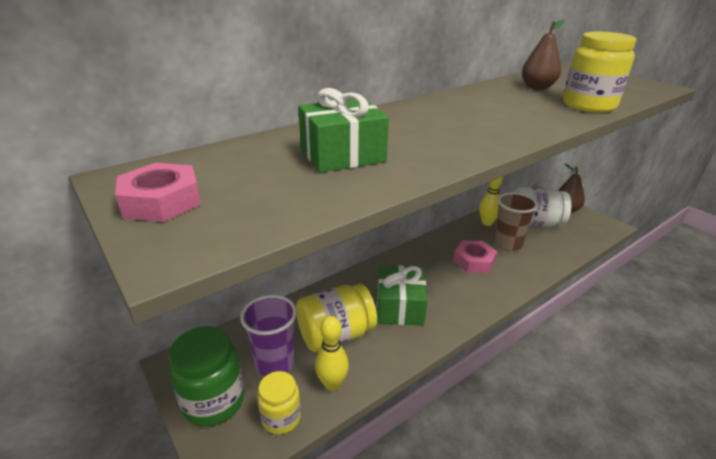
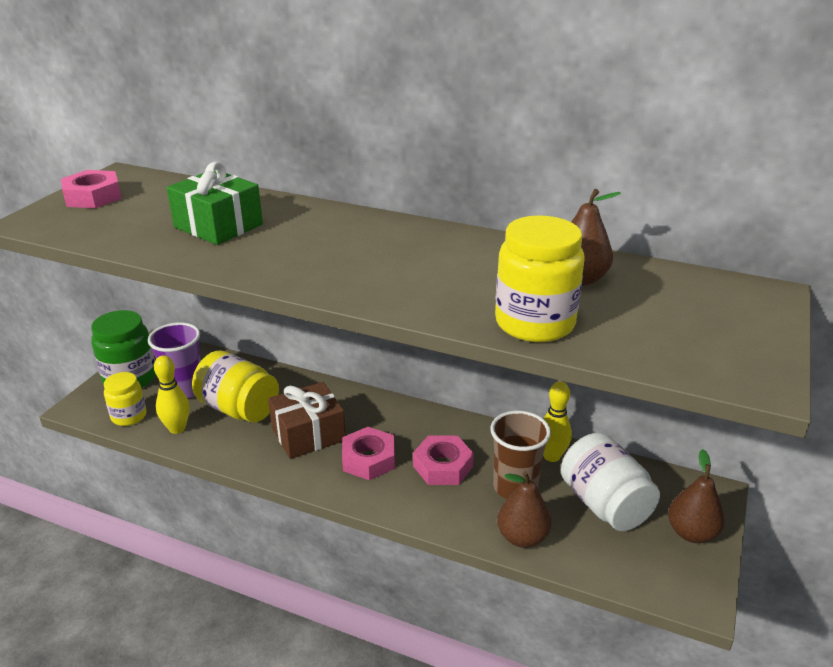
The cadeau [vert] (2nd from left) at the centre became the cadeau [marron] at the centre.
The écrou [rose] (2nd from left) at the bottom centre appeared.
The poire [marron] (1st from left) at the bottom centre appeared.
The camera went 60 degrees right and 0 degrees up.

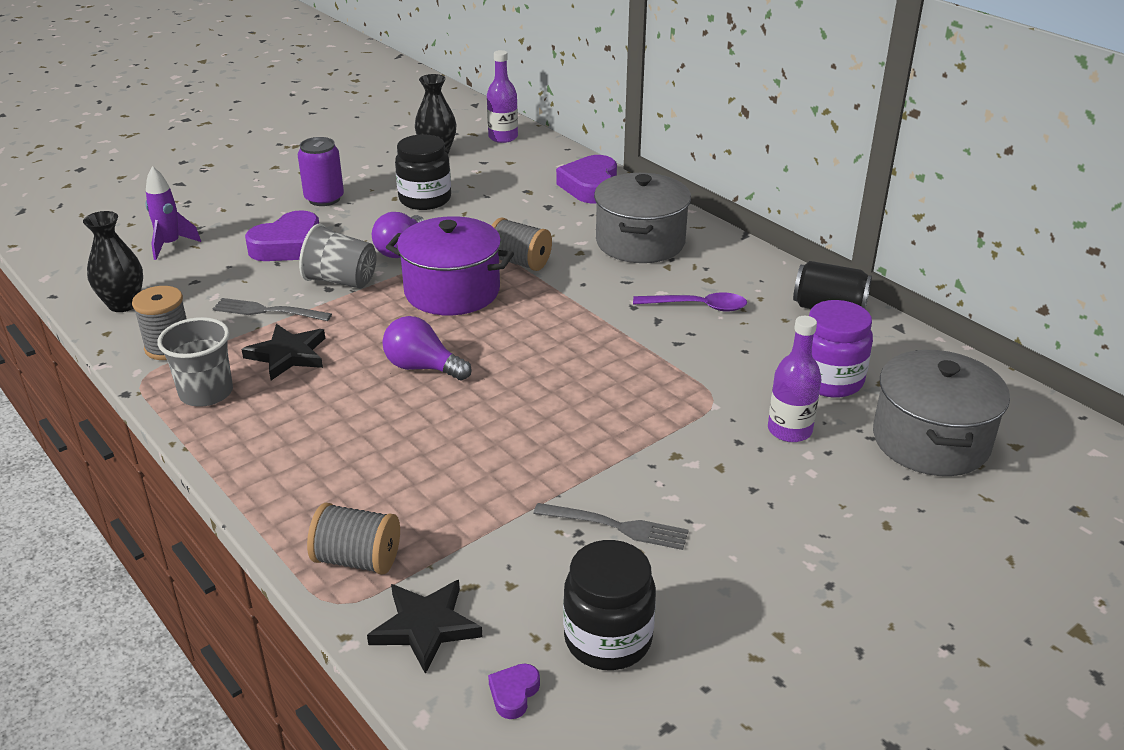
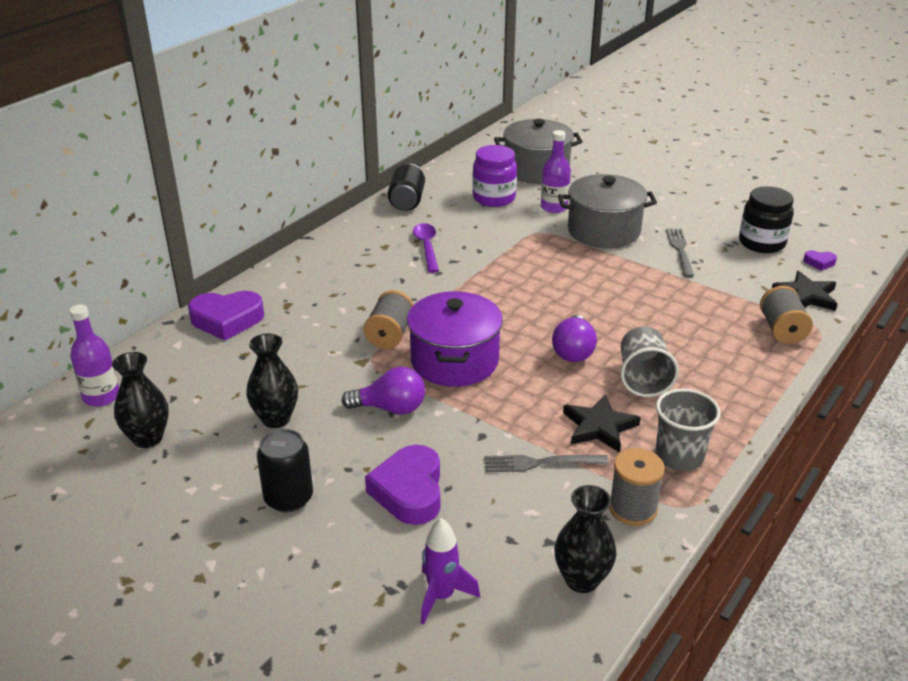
The fourchette [gris] (1st from left) at the middle left turned 90 degrees clockwise.
The cœur [violet] (1st from left in the first image) at the top left turned 120 degrees counterclockwise.
The canette [violet] at the top left became the canette [noir] (1st from left) at the bottom left.
The gobelet [gris] (2nd from left in the first image) moved from the middle left to the middle right.
The bocal [noir] (1st from left) at the top centre was replaced by the vase [noir] (2nd from left) at the middle left.
The marmite [gris] (1st from left in the first image) moved from the top centre to the top right.
The camera went 105 degrees left and 0 degrees up.

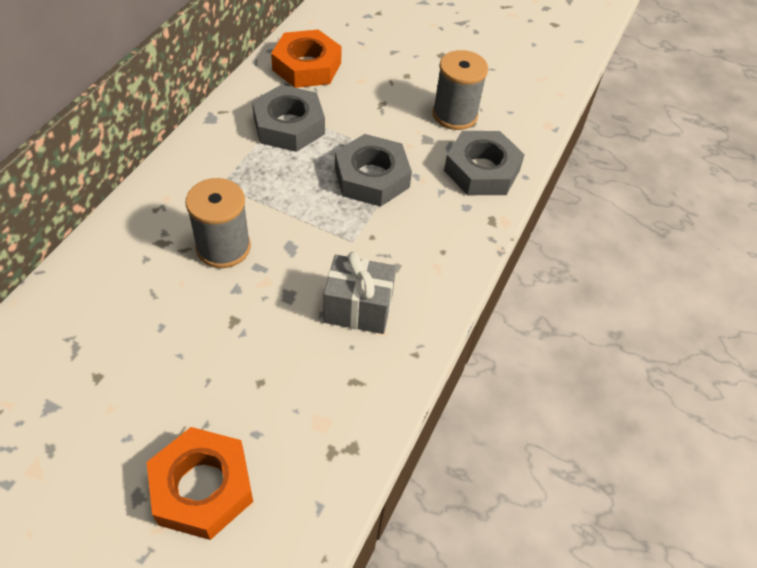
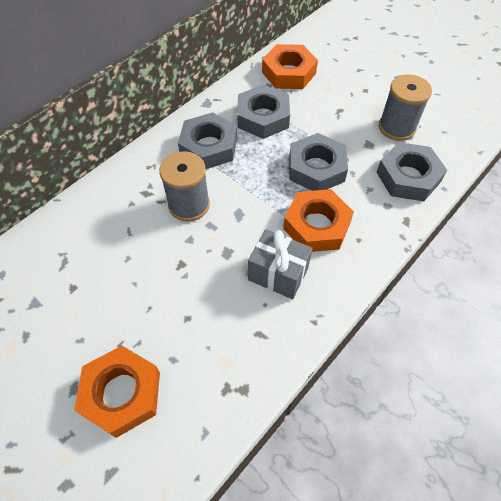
The écrou [gris] (1st from left) at the top centre appeared.
The écrou [orange] (3rd from left) at the centre appeared.
The camera went 20 degrees right and 5 degrees up.

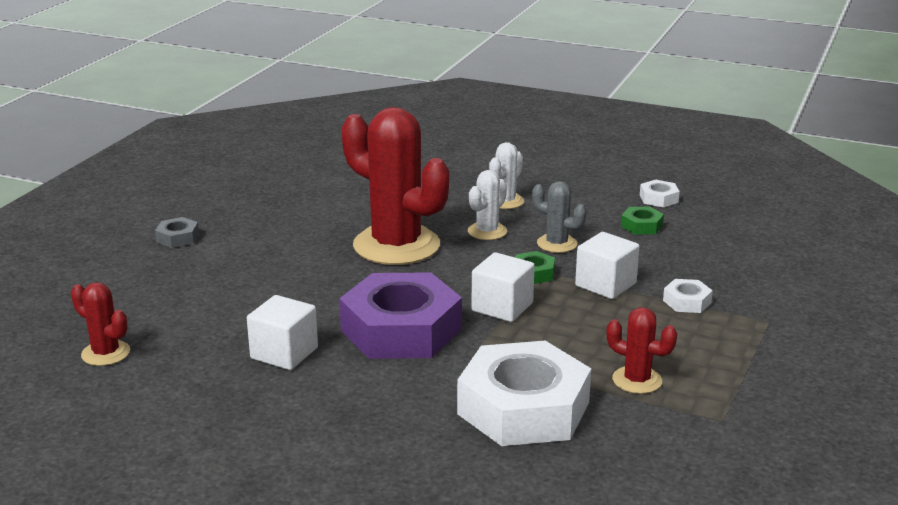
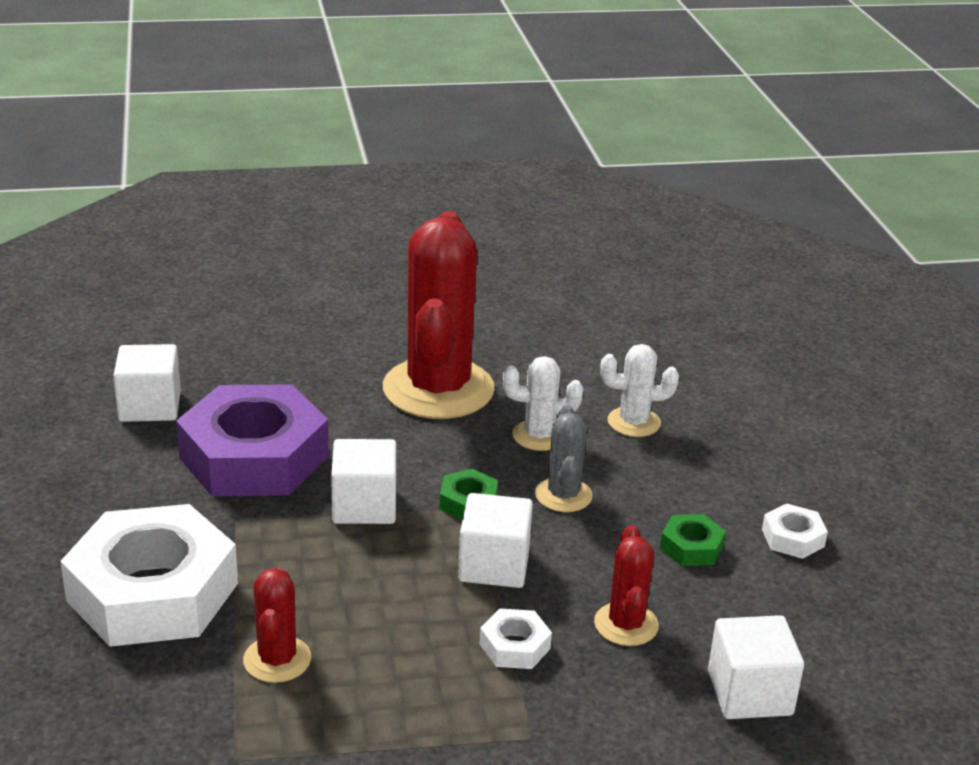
The cactus [rouge] (1st from left in the first image) moved from the middle left to the bottom centre.
The écrou [gris] at the middle left disappeared.
The cube [blanc] (4th from left) at the bottom right appeared.
The camera went 55 degrees right and 5 degrees up.

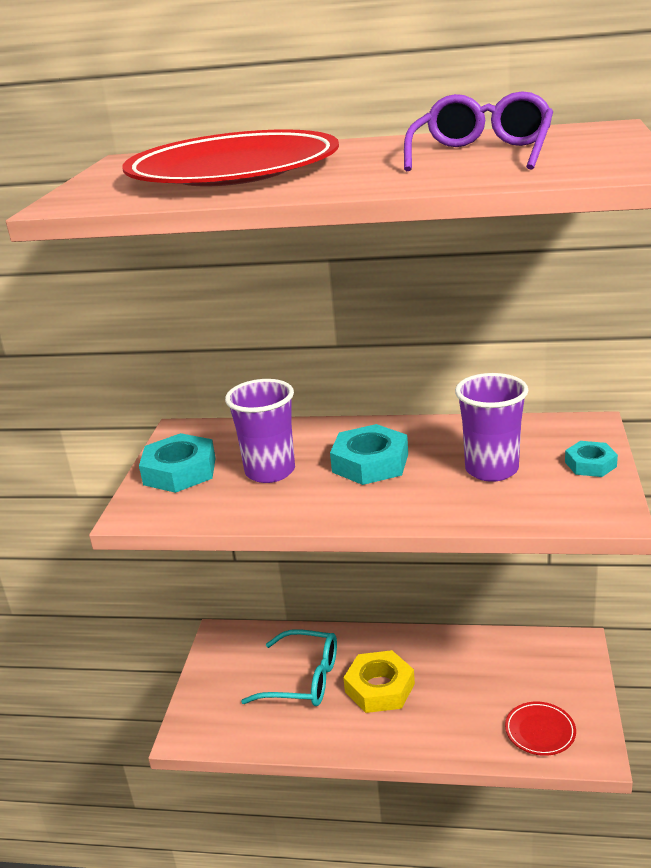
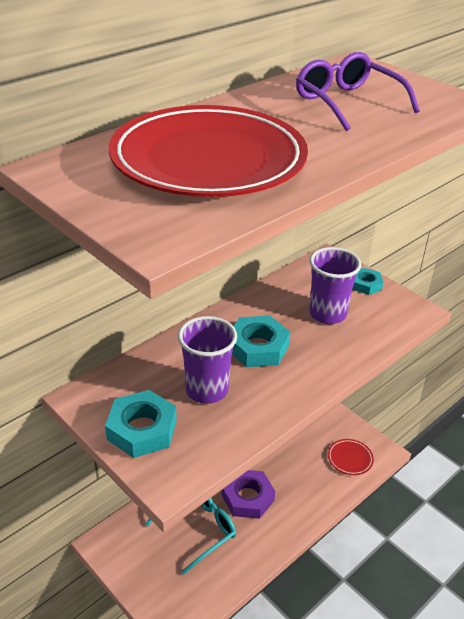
The écrou [jaune] at the bottom centre became the écrou [violet] at the bottom centre.
The camera went 55 degrees left and 10 degrees up.

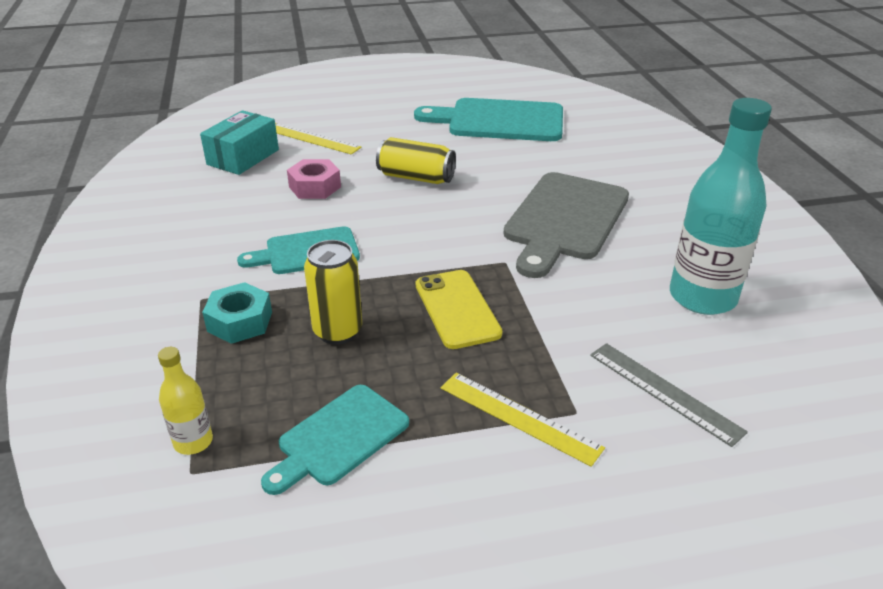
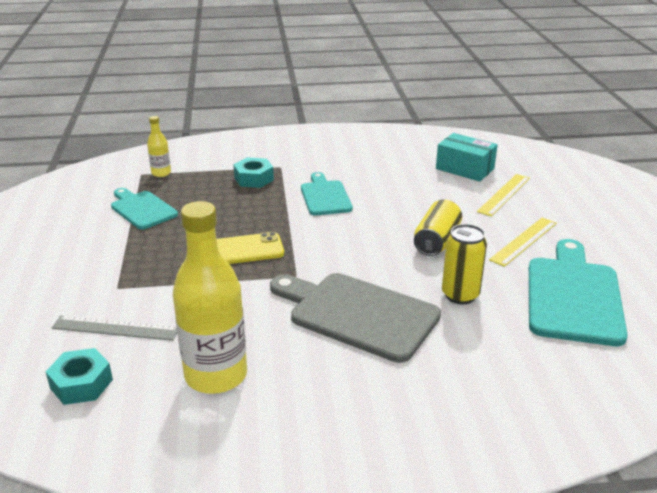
The écrou [rose] at the top centre disappeared.
The canette [jaune] (1st from left in the first image) moved from the centre to the middle right.
The règle [jaune] (2nd from left) moved from the bottom centre to the middle right.
The règle [gris] at the bottom right turned 45 degrees clockwise.
The bouteille [turquoise] at the middle right became the bouteille [jaune] (2nd from left) at the middle left.
The écrou [turquoise] (1st from left) at the bottom left appeared.
The camera went 95 degrees right and 5 degrees down.

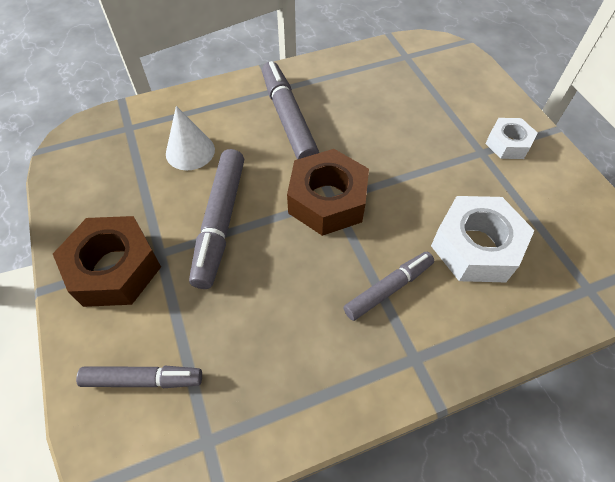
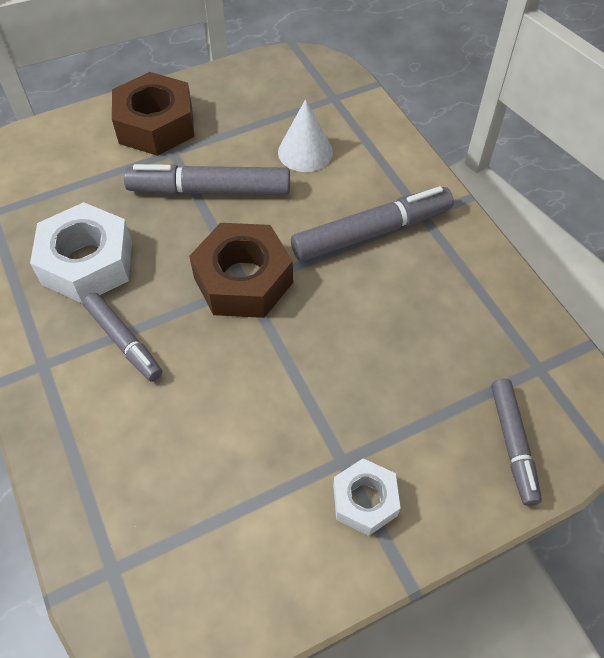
The feutre [gris] (1st from left in the first image) moved from the bottom left to the bottom right.
The écrou [blanc] (1st from left) moved from the middle right to the middle left.
The camera went 85 degrees right and 0 degrees up.

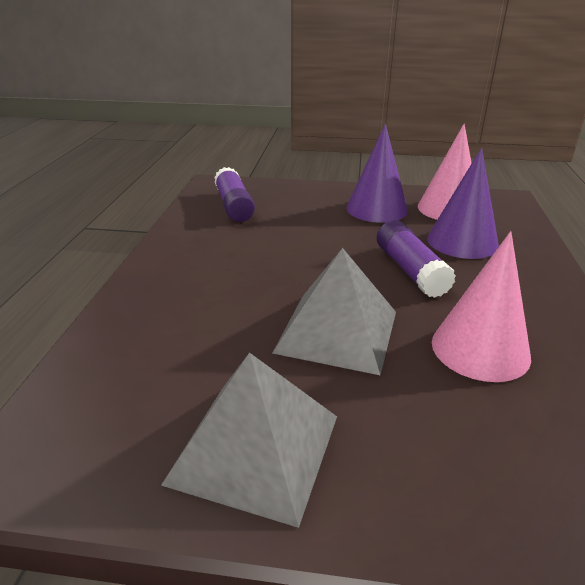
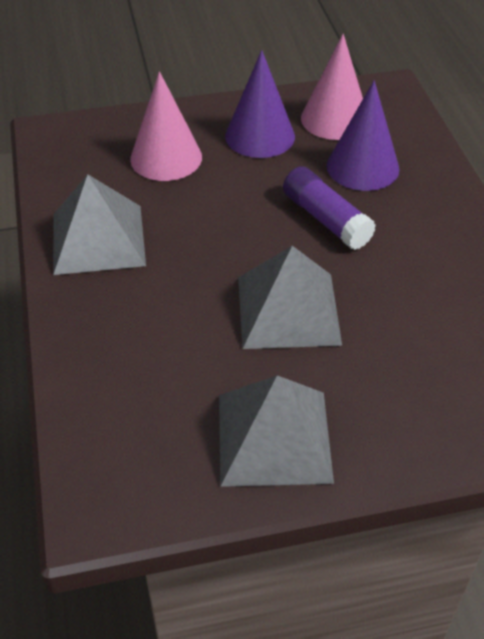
The bâton de colle [violet] (1st from left) at the top centre disappeared.
The cône [rose] (2nd from left in the first image) moved from the middle right to the top centre.
The pyramide [gris] (1st from left) at the middle left appeared.
The camera went 20 degrees left and 15 degrees up.

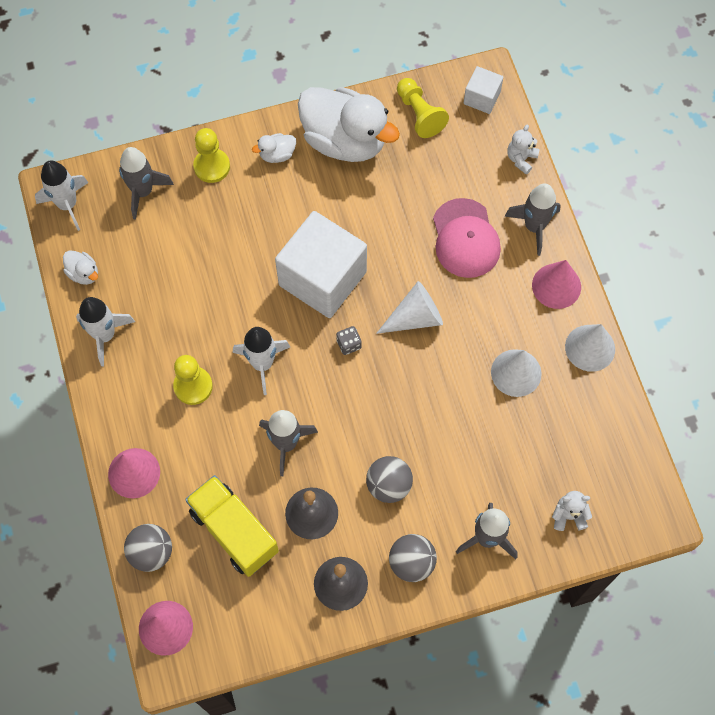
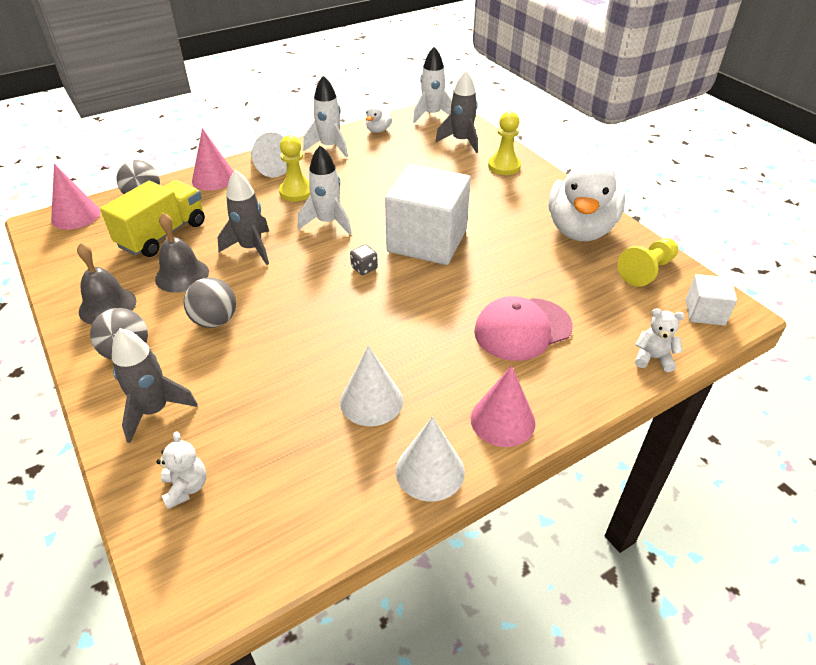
The canard [blanc] (2nd from left) at the top centre disappeared.
The cône [blanc] (1st from left) moved from the centre to the top left.
The fusée [gris] (4th from left) at the top right disappeared.
The camera went 75 degrees right and 25 degrees down.

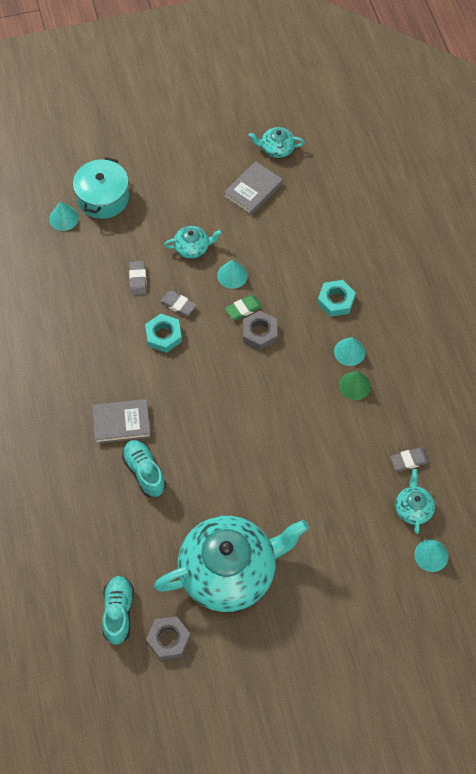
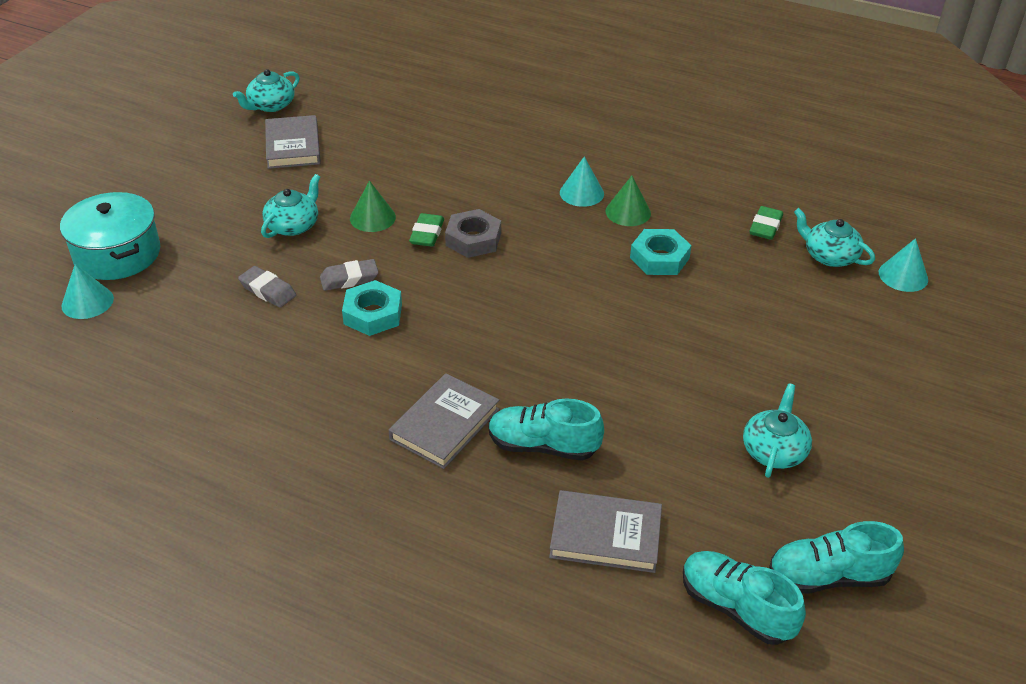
The écrou [gris] (1st from left) at the bottom centre was replaced by the chaussure [turquoise] (3rd from left) at the bottom right.
The théière [turquoise] (2nd from left in the first image) at the bottom centre changed to 0.42 times the size.
The cône [turquoise] (2nd from left) at the centre became the cône [vert] (1st from left) at the top centre.
The écrou [turquoise] (2nd from left) moved from the middle right to the centre.
The gomme [gris] (3rd from left) at the middle right became the gomme [vert] (2nd from left) at the top right.
The livre [gris] (3rd from left) at the bottom centre appeared.
The camera went 50 degrees left and 20 degrees down.

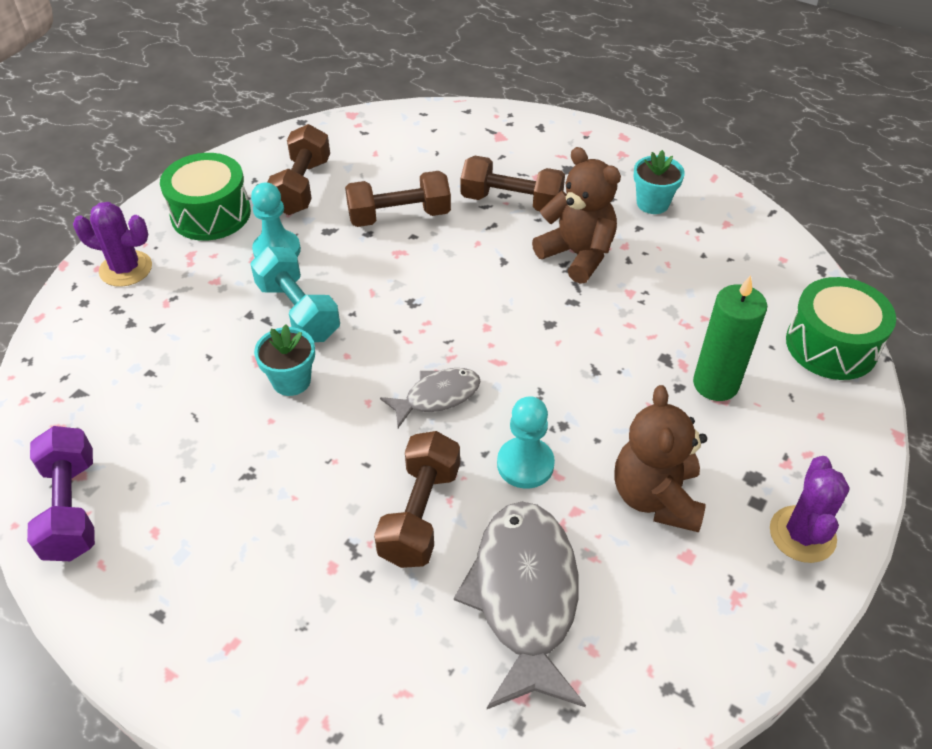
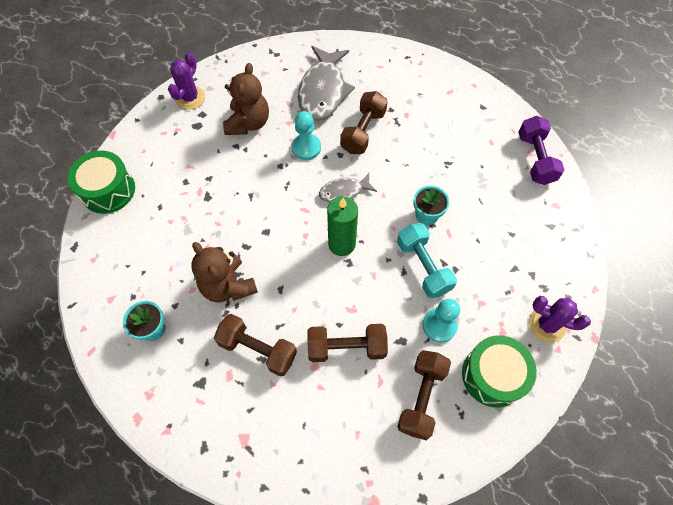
The bougie [vert] moved from the middle right to the centre.
The camera went 170 degrees left and 15 degrees up.

